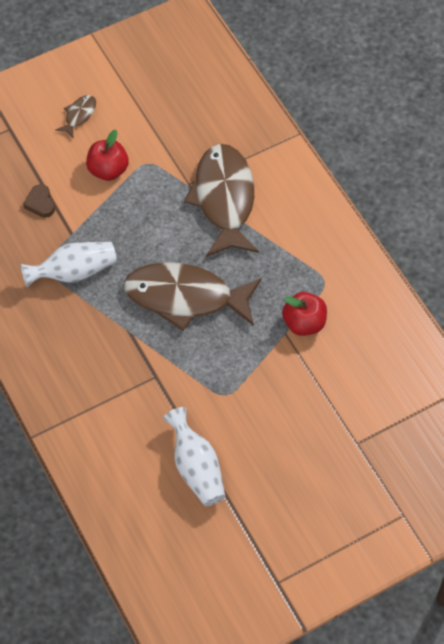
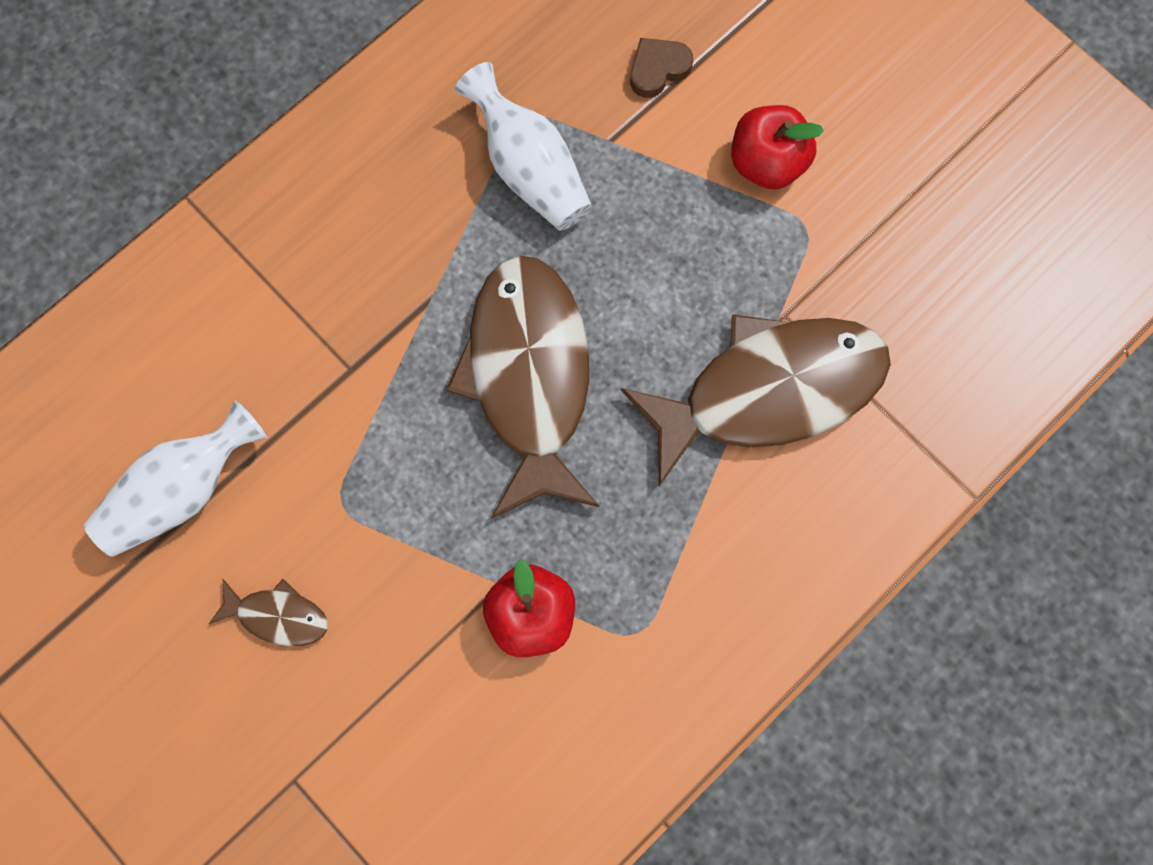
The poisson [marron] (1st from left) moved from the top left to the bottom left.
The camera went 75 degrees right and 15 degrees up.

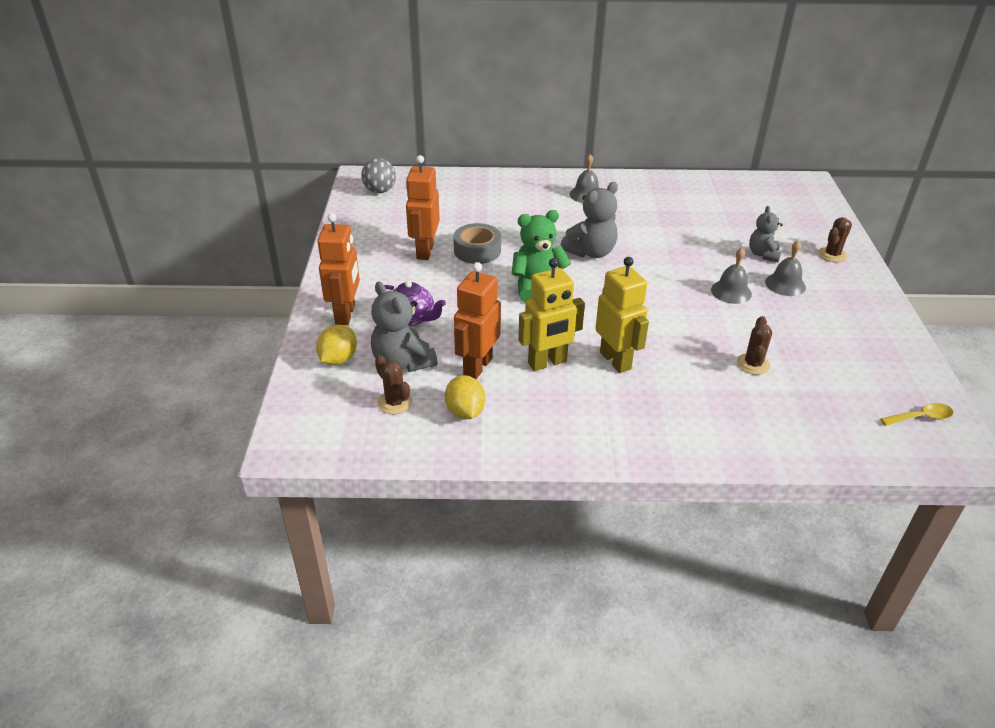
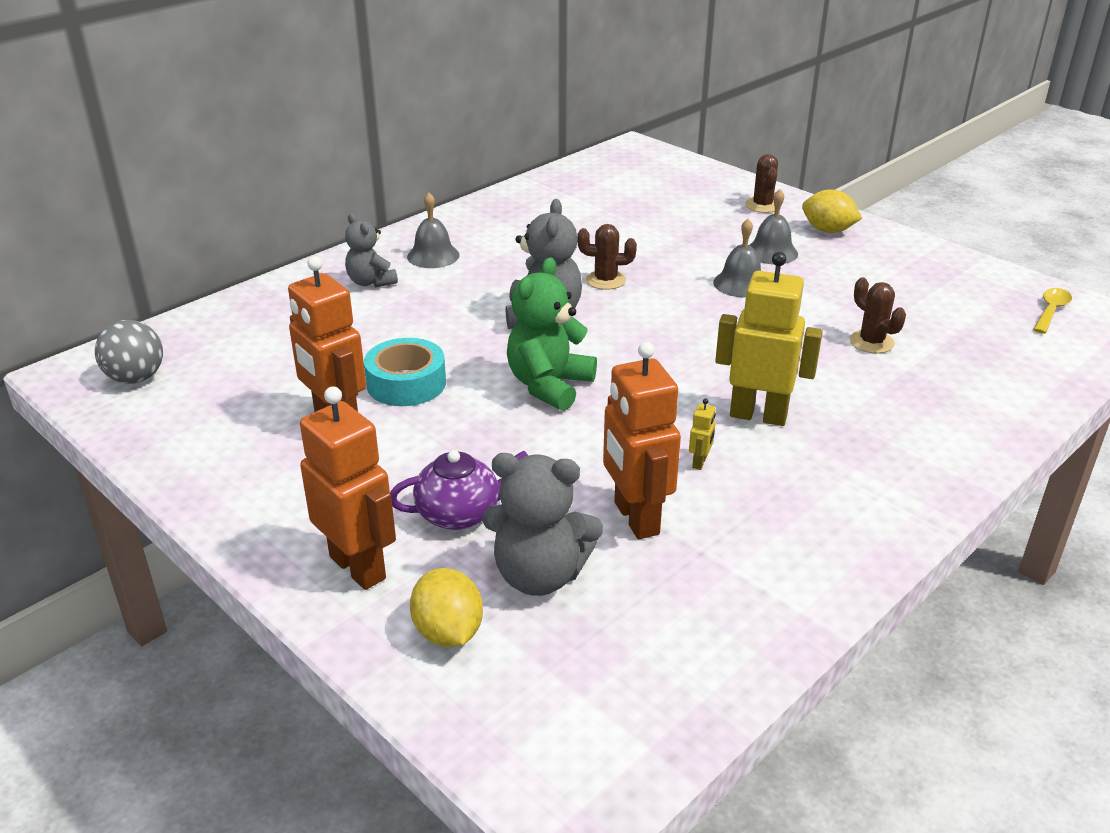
The cactus [marron] (1st from left) moved from the centre to the top centre.
The citron [jaune] (2nd from left) moved from the centre to the top right.
The ruban adhésif [gris] at the centre became the ruban adhésif [turquoise] at the centre.
The robot [jaune] (1st from left) at the centre changed to 0.40 times the size.
The ours en peluche [gris] (3rd from left in the first image) moved from the top right to the top centre.
The camera went 45 degrees left and 5 degrees down.

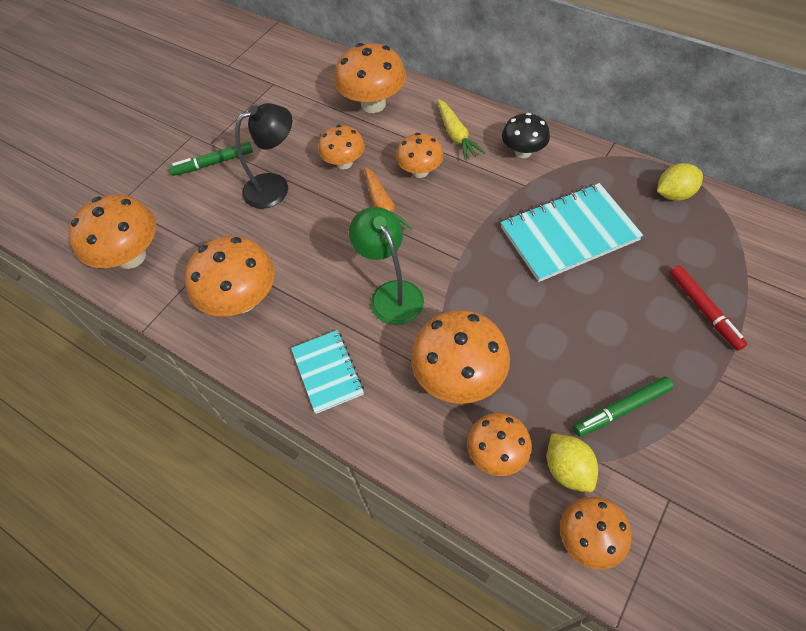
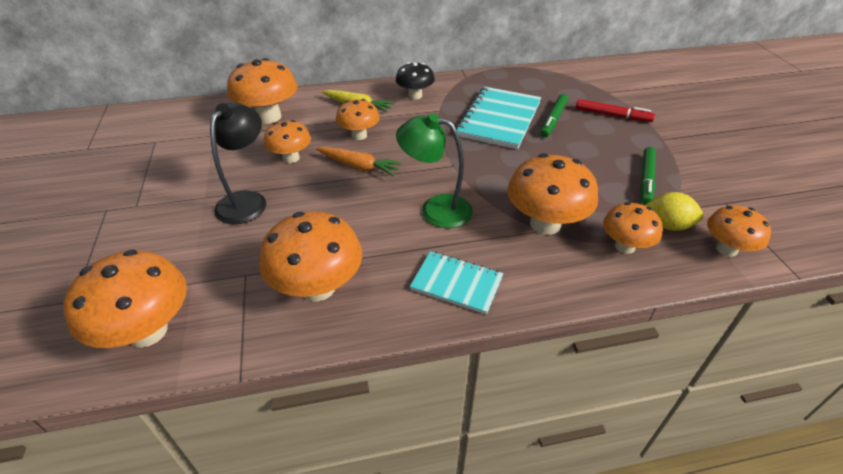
The feutre [vert] (1st from left) moved from the top left to the top centre.
The citron [jaune] (2nd from left) at the top right disappeared.
The camera went 50 degrees left and 15 degrees down.

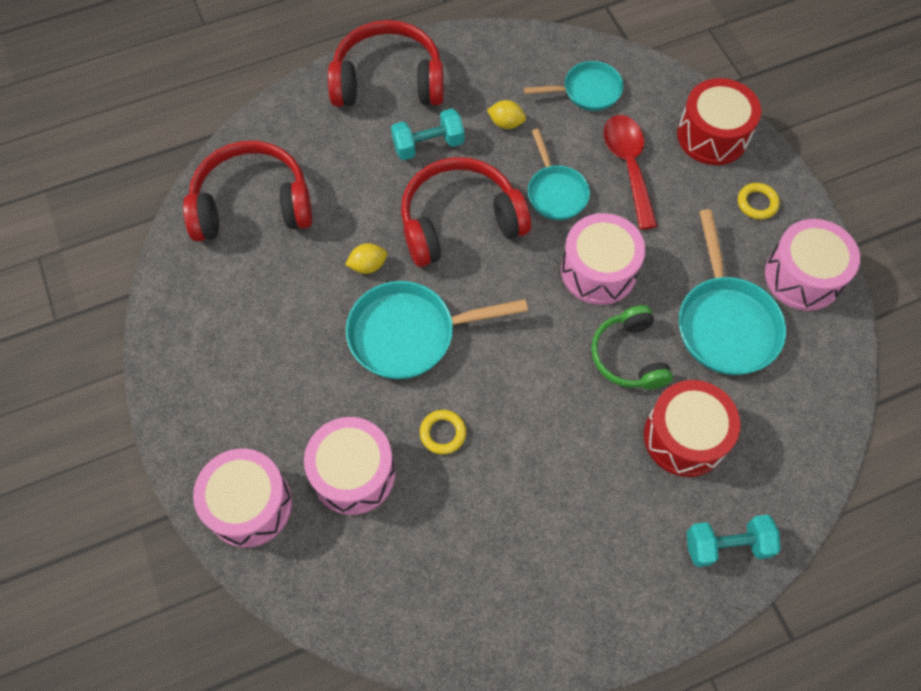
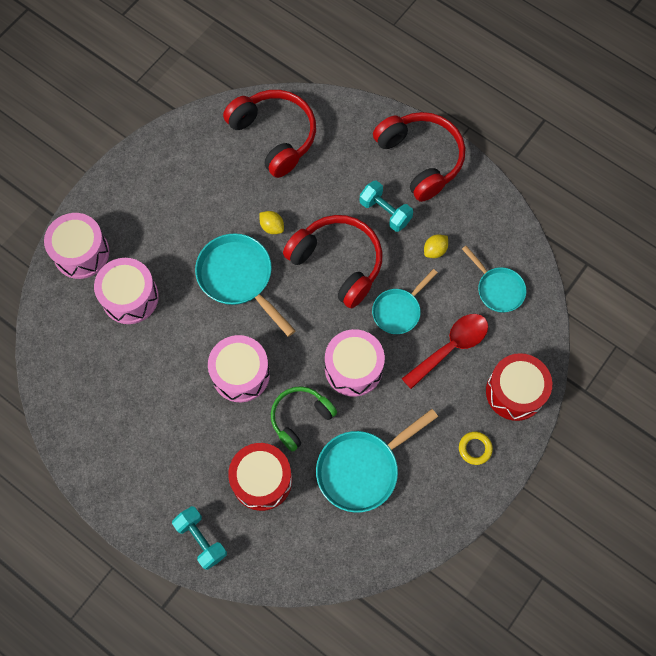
The anneau [jaune] (1st from left) at the centre disappeared.
The citron [jaune] (2nd from left) at the top centre turned 60 degrees clockwise.
The tambour [rose] (4th from left in the first image) moved from the middle right to the centre.
The camera went 60 degrees right and 5 degrees up.

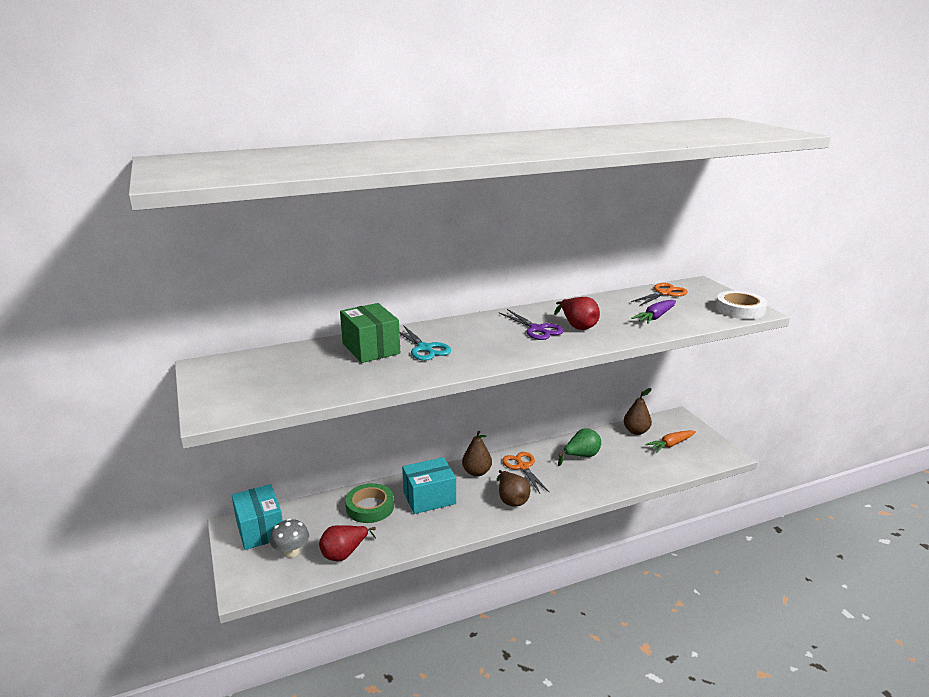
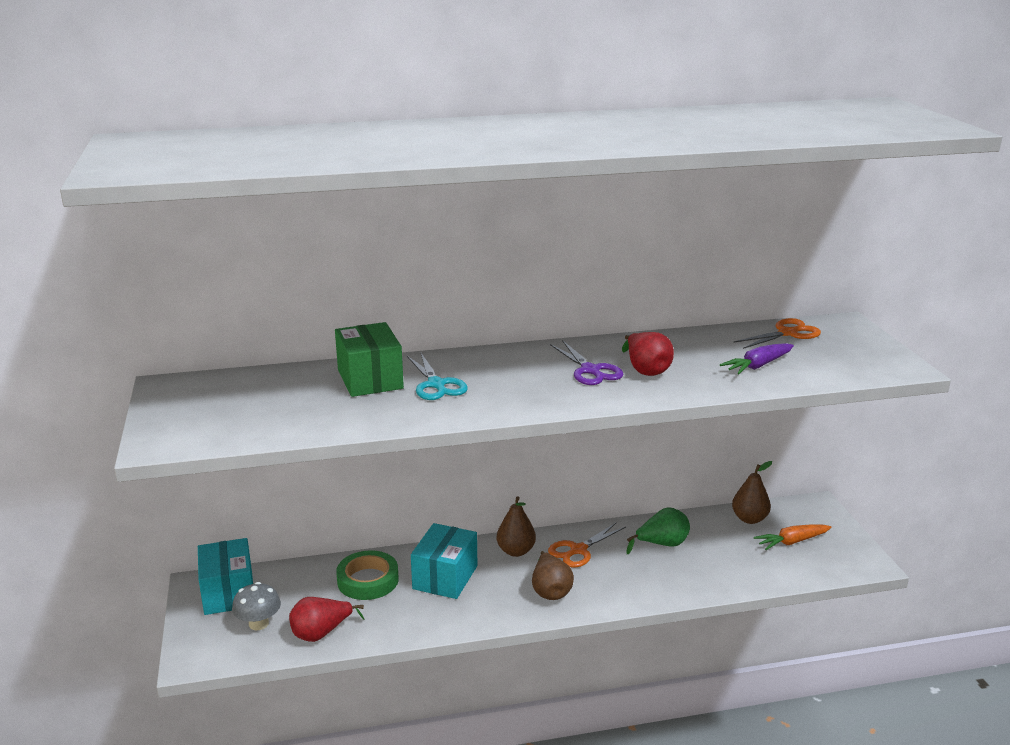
The boîte [turquoise] (2nd from left) at the bottom centre turned 60 degrees counterclockwise.
The ciseaux [orange] (1st from left) at the bottom centre turned 120 degrees counterclockwise.
The ruban adhésif [blanc] at the middle right disappeared.
The camera went 10 degrees right and 0 degrees up.

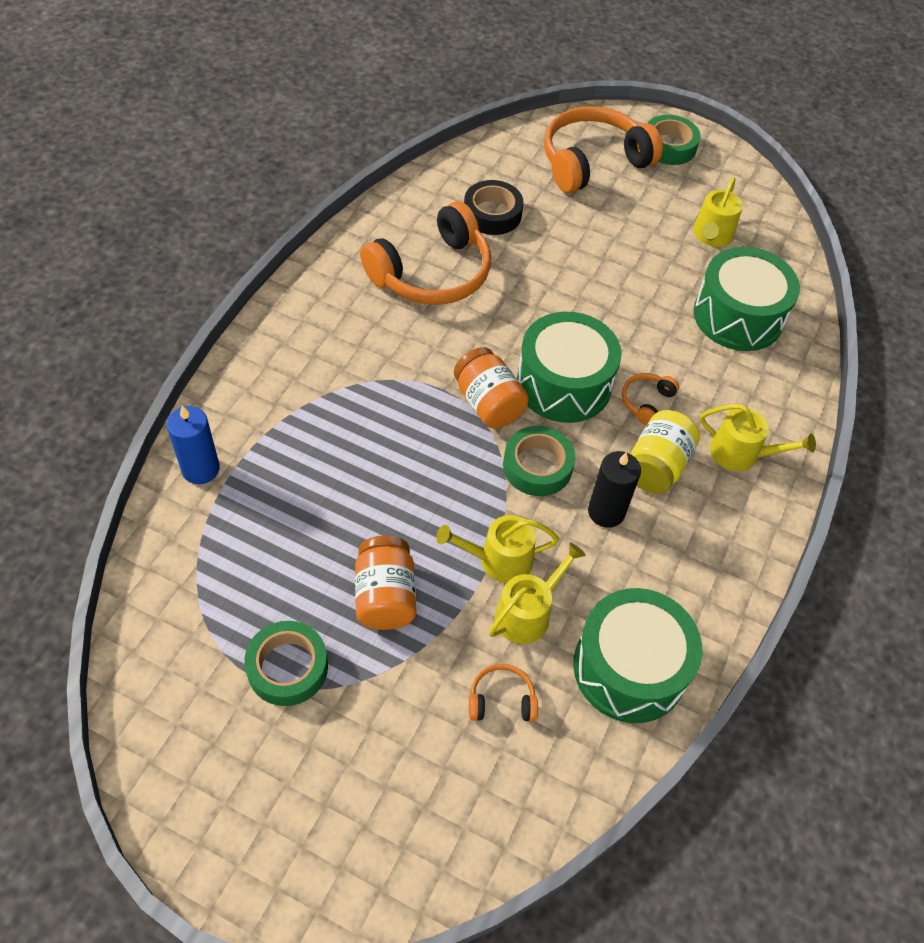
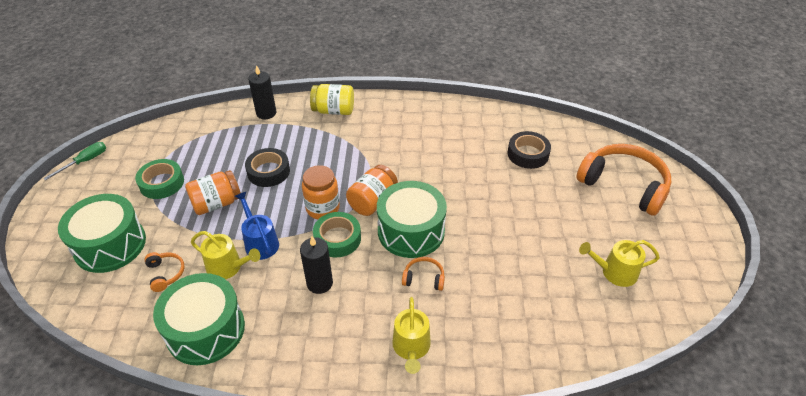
The bougie [bleu] at the middle left became the bougie [noir] (1st from left) at the top left.
The casque audio [orange] (1st from left) at the top centre disappeared.
The arrosoir [jaune] (1st from left) at the centre became the arrosoir [bleu] at the middle left.
The bocal [jaune] moved from the middle right to the top centre.
The ruban adhésif [vert] (3rd from left) at the top right disappeared.
The tambour [vert] (3rd from left in the first image) moved from the top right to the middle left.
The tournevis [vert] at the middle left appeared.
The ruban adhésif [noir] (1st from left) at the middle left appeared.
The bocal [orange] (2nd from left) at the centre appeared.
The camera went 70 degrees right and 10 degrees down.

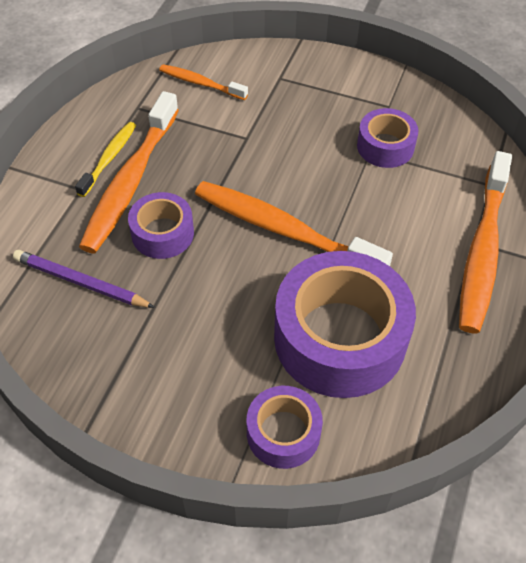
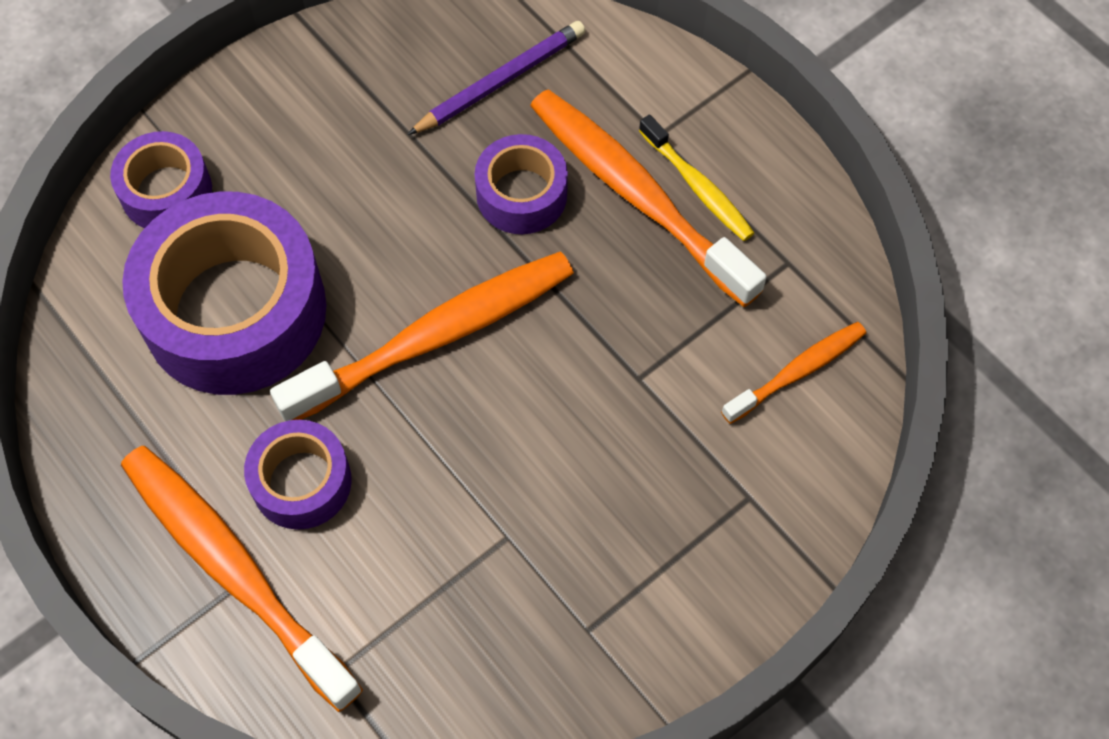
The ruban adhésif [violet] (4th from left in the first image) moved from the top right to the middle left.
The camera went 120 degrees right and 10 degrees up.

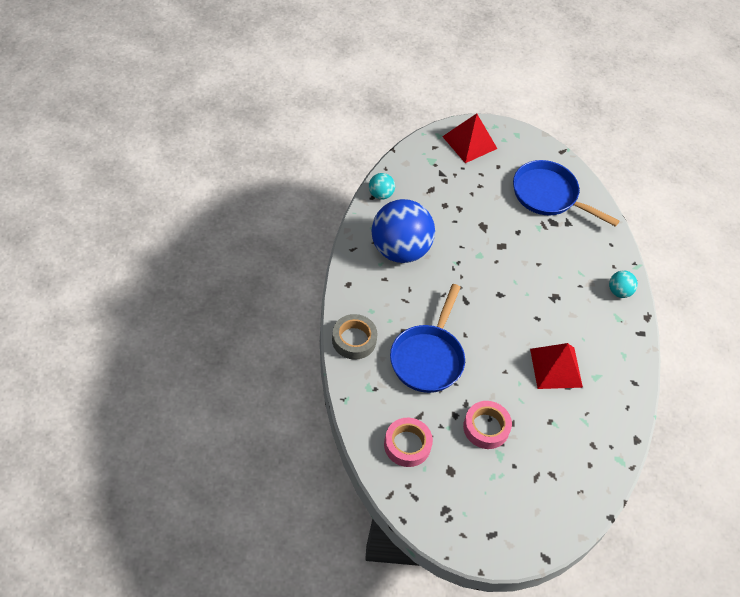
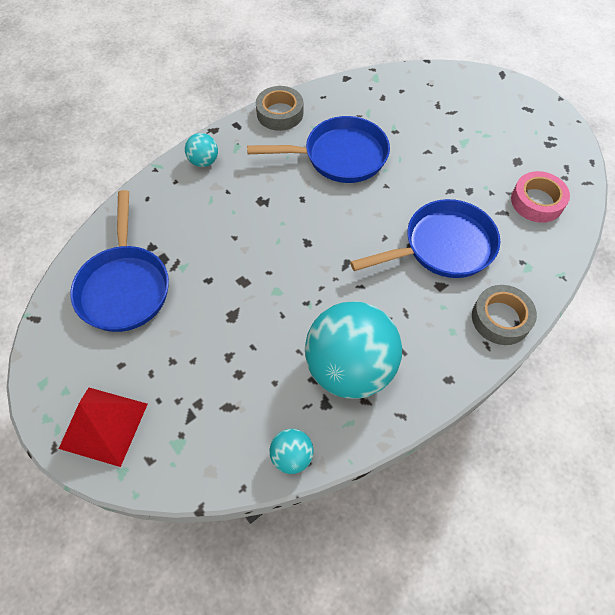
The balle [bleu] at the centre became the balle [turquoise] (3rd from left) at the centre.
The ruban adhésif [rose] (2nd from left) at the bottom centre disappeared.
The pyramide [rouge] (2nd from left) at the middle right was replaced by the poêle [bleu] (2nd from left) at the top centre.
The ruban adhésif [gris] (1st from left) at the top centre appeared.
The camera went 125 degrees left and 5 degrees up.

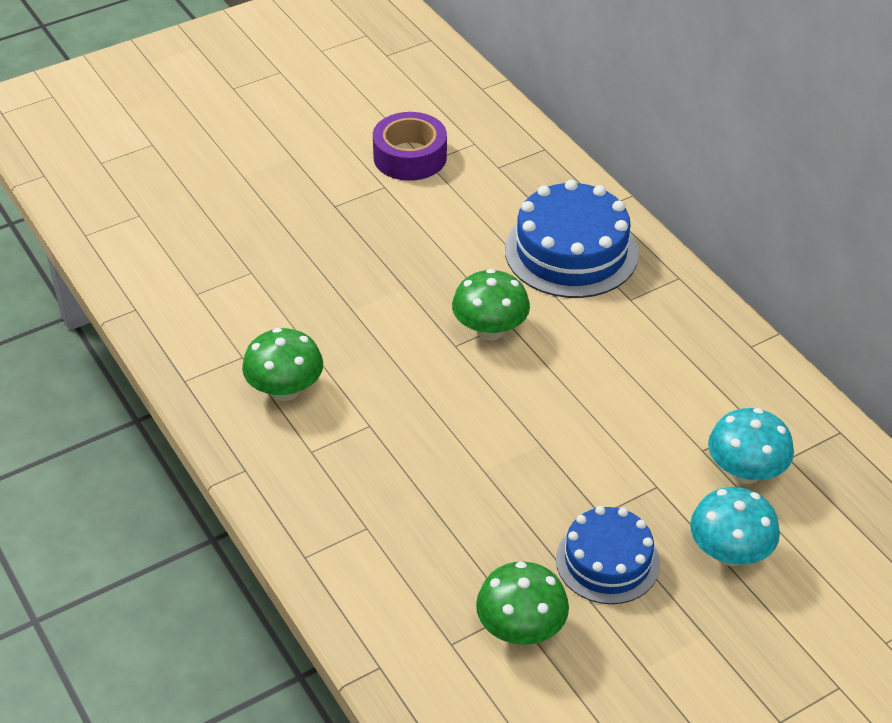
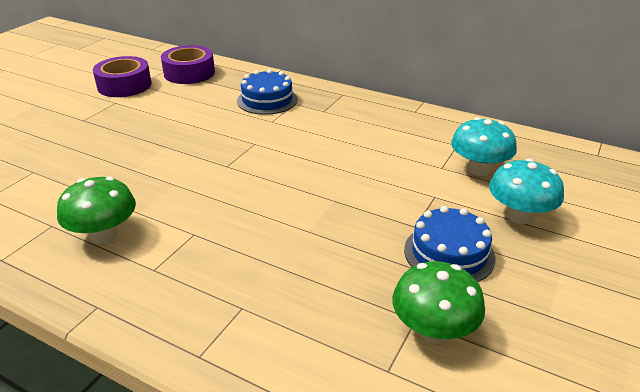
The champignon [vert] (2nd from left) at the centre disappeared.
The gâteau [bleu] (1st from left) at the top centre changed to 0.65 times the size.
The ruban adhésif [violet] (2nd from left) at the top left appeared.
The camera went 30 degrees left and 10 degrees down.

